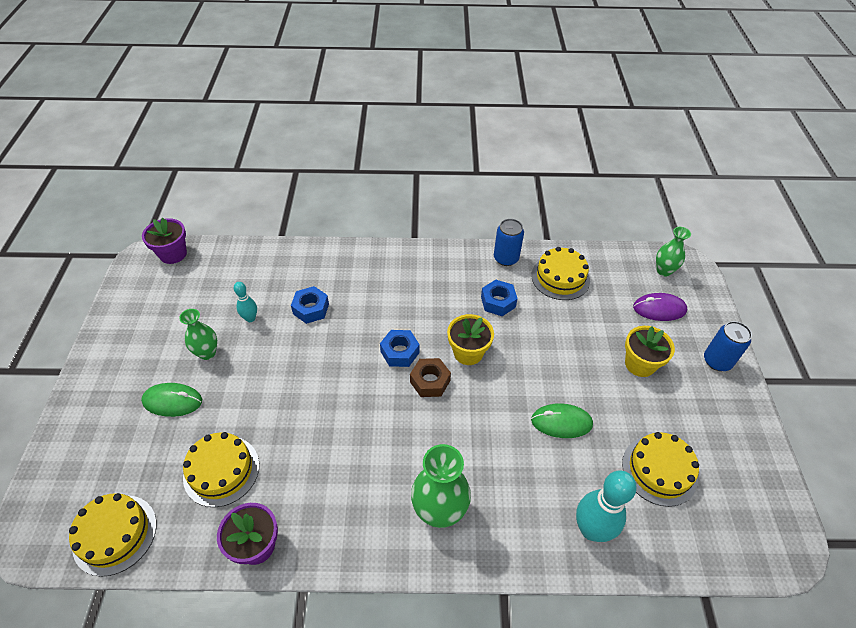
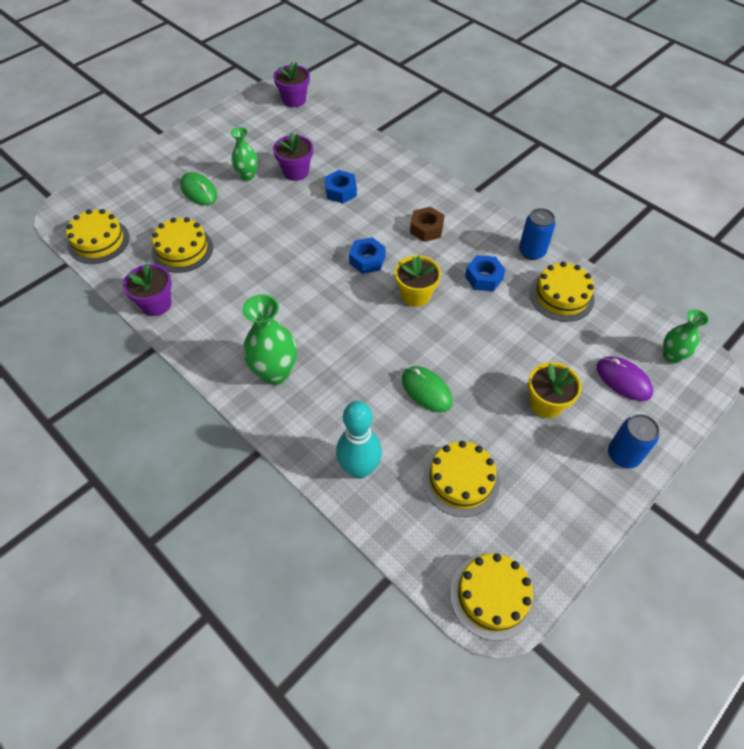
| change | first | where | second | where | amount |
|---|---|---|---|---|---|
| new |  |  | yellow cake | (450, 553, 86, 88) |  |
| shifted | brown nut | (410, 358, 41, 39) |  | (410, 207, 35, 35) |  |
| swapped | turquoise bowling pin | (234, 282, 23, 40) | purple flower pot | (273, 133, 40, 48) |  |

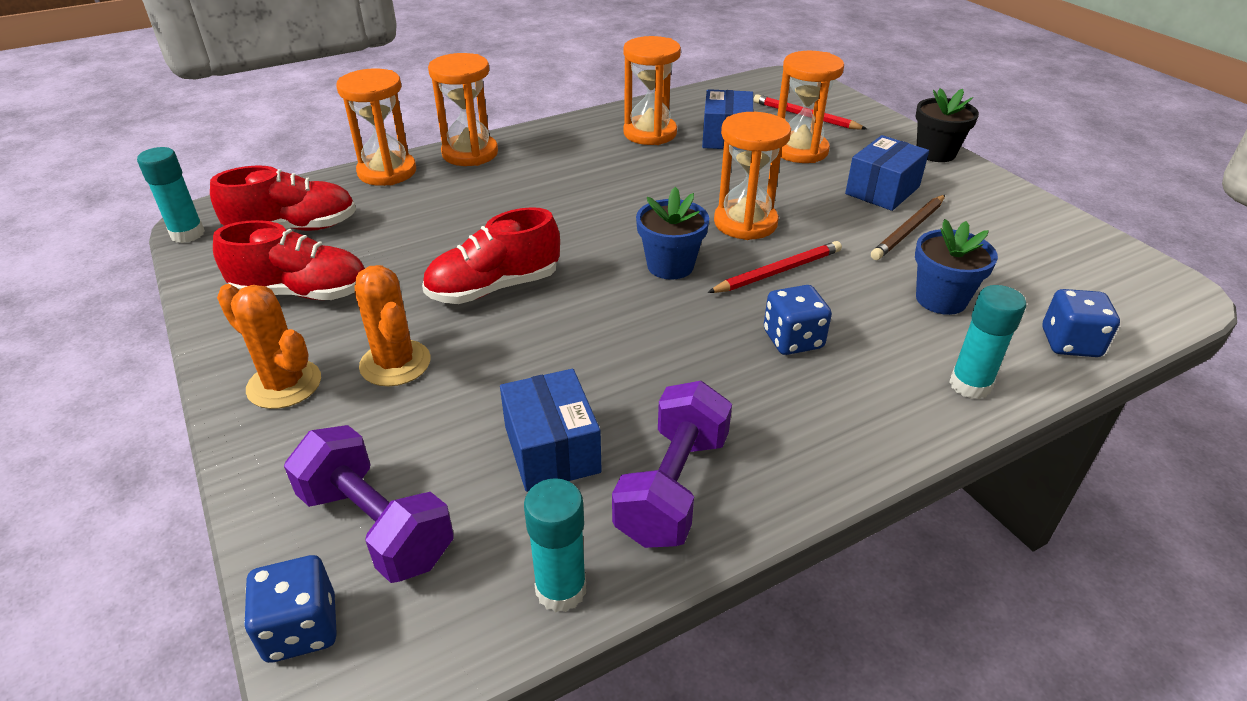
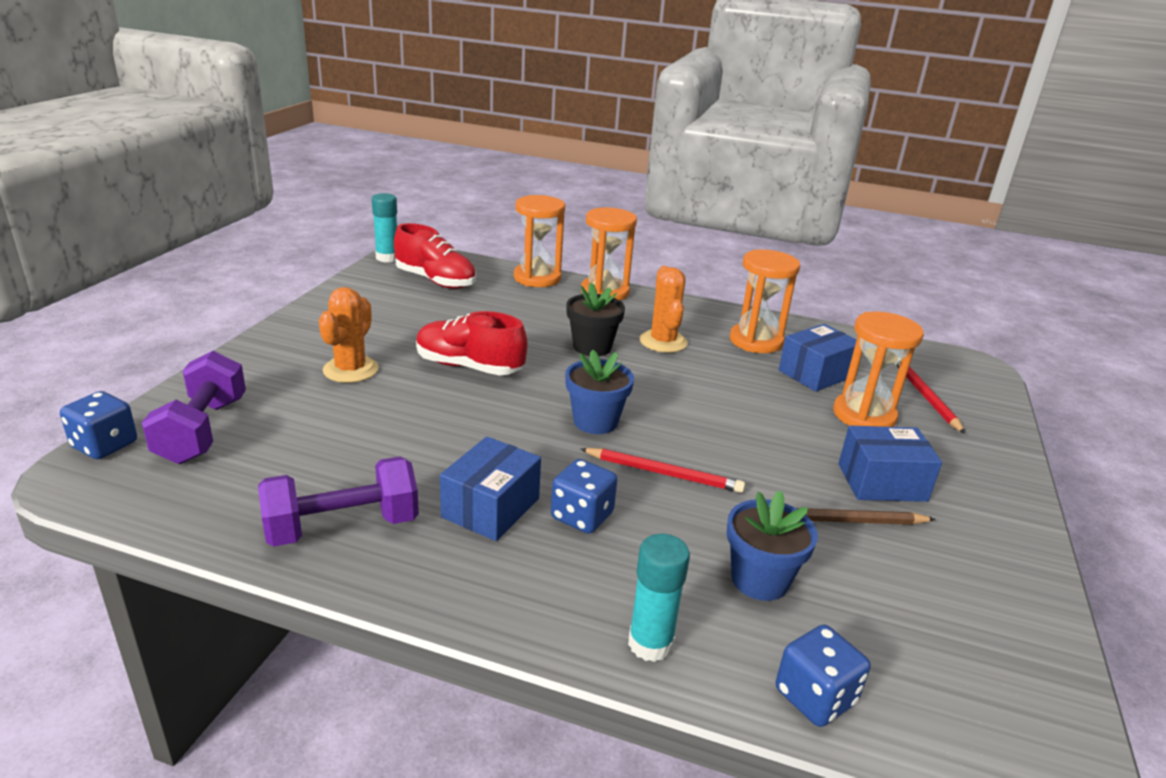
| change | first | where | second | where | amount |
|---|---|---|---|---|---|
| gone | red shoe | (213, 220, 152, 80) |  |  |  |
| gone | turquoise glue stick | (524, 478, 62, 134) |  |  |  |
| gone | orange hourglass | (714, 112, 77, 128) |  |  |  |
| shifted | orange cactus | (217, 284, 104, 125) |  | (640, 266, 48, 87) |  |
| shifted | blue box | (500, 369, 102, 123) |  | (440, 436, 101, 105) |  |
| shifted | black flower pot | (915, 88, 64, 74) |  | (566, 282, 59, 74) |  |

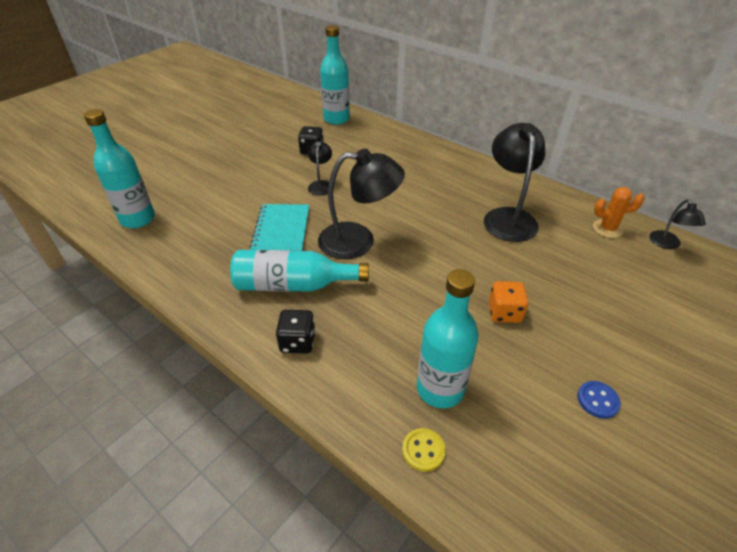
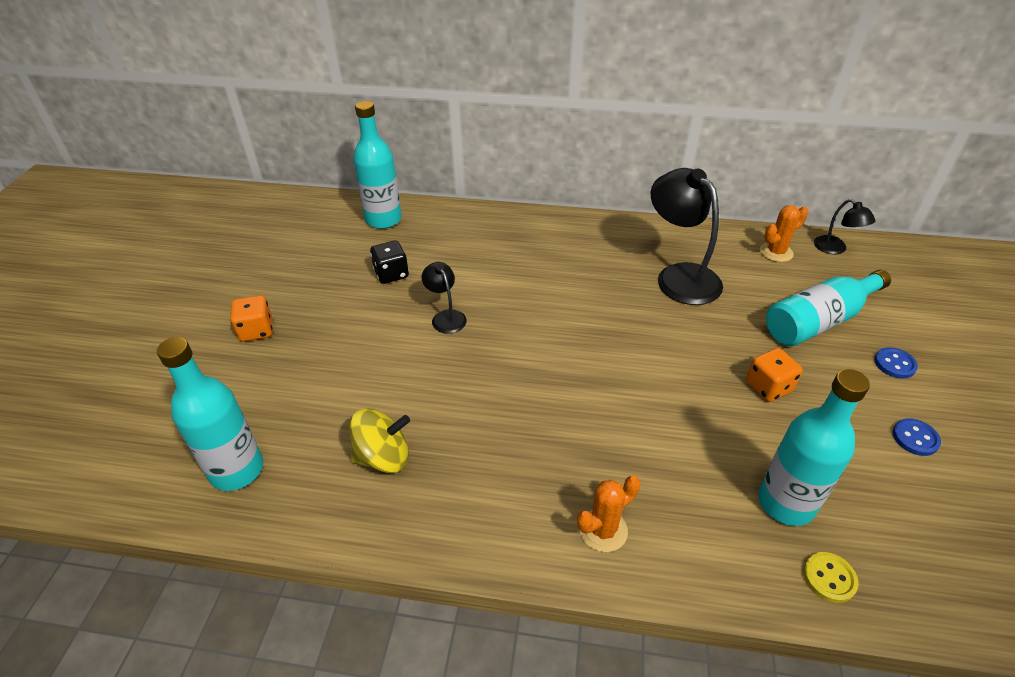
| change | first | where | second | where | amount |
|---|---|---|---|---|---|
| gone | turquoise notebook | (250, 204, 59, 47) |  |  |  |
| gone | black lamp | (318, 148, 87, 111) |  |  |  |
| new |  |  | orange dice | (230, 295, 42, 47) |  |
| new |  |  | yellow spinning top | (350, 408, 60, 65) |  |
| new |  |  | blue button | (874, 347, 44, 32) |  |
| shifted | turquoise bottle | (230, 250, 139, 42) |  | (766, 270, 125, 76) |  |
| swapped | black dice | (276, 310, 39, 44) | orange cactus | (577, 475, 63, 77) |  |

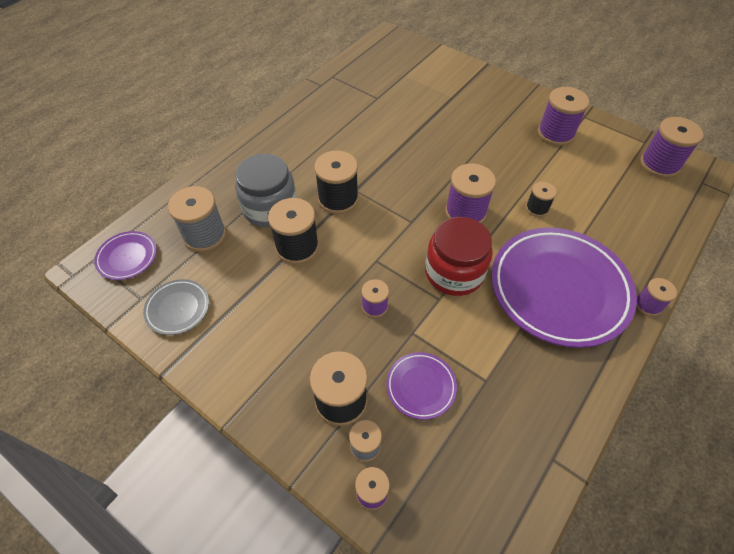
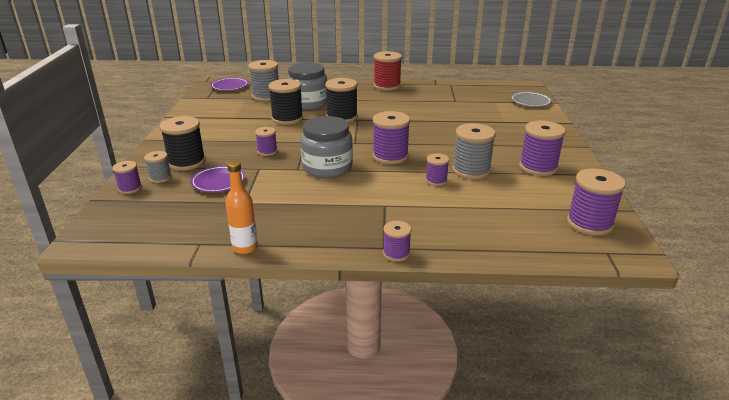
| change | first | where | second | where | amount |
|---|---|---|---|---|---|
| gone | purple plate | (491, 228, 146, 120) |  |  |  |
| new |  |  | orange bottle | (226, 161, 32, 93) |  |
| new |  |  | red spool | (374, 51, 28, 40) |  |
| new |  |  | grey spool | (452, 123, 44, 56) |  |
| shifted | grey plate | (143, 279, 66, 56) |  | (511, 92, 41, 15) |  |
| repainted | red jar | (425, 217, 68, 79) | grey jar | (300, 116, 53, 62) |  |
| repainted | black spool | (526, 182, 31, 35) | purple spool | (425, 153, 24, 33) |  |

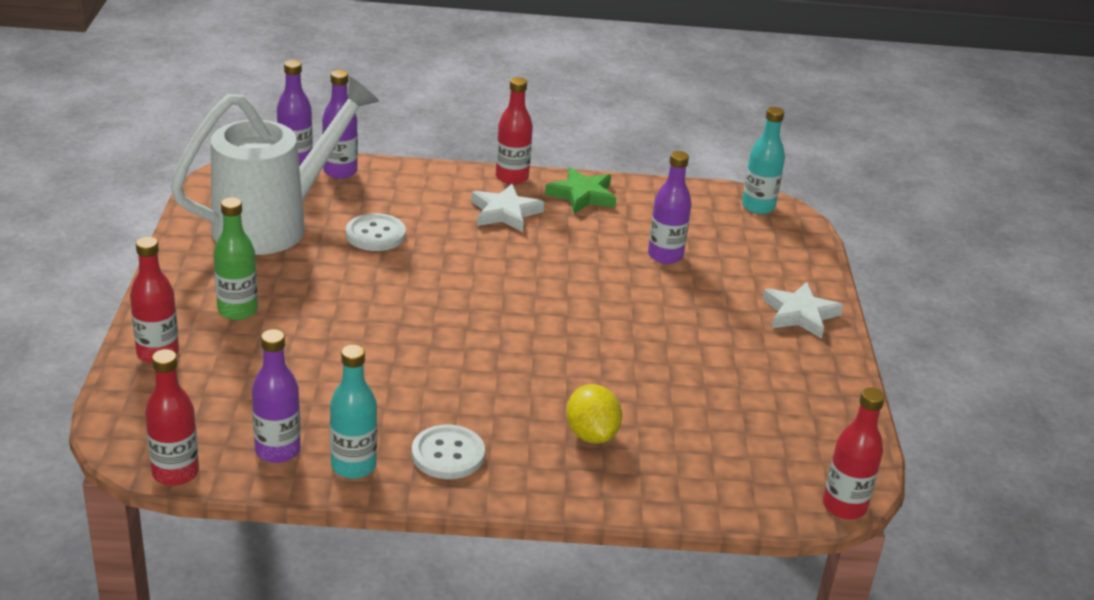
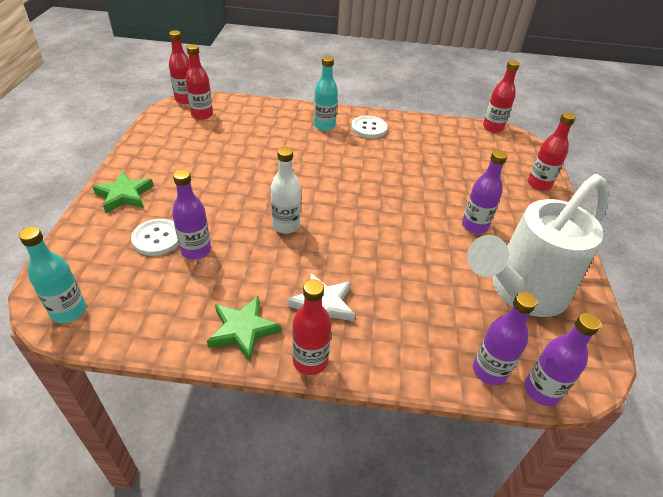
| change | first | where | second | where | amount |
|---|---|---|---|---|---|
| gone | green bottle | (213, 197, 45, 123) |  |  |  |
| gone | yellow lemon | (566, 384, 56, 60) |  |  |  |
| new |  |  | red bottle | (185, 44, 28, 76) |  |
| new |  |  | white bottle | (271, 147, 30, 87) |  |
| shifted | purple bottle | (252, 329, 49, 134) |  | (462, 150, 45, 84) |  |
| shifted | turquoise bottle | (330, 345, 47, 134) |  | (314, 56, 24, 75) |  |
| shifted | white button | (346, 213, 60, 38) |  | (131, 219, 48, 37) |  |
| repainted | white star | (762, 282, 82, 57) | green star | (92, 171, 62, 42) |  |

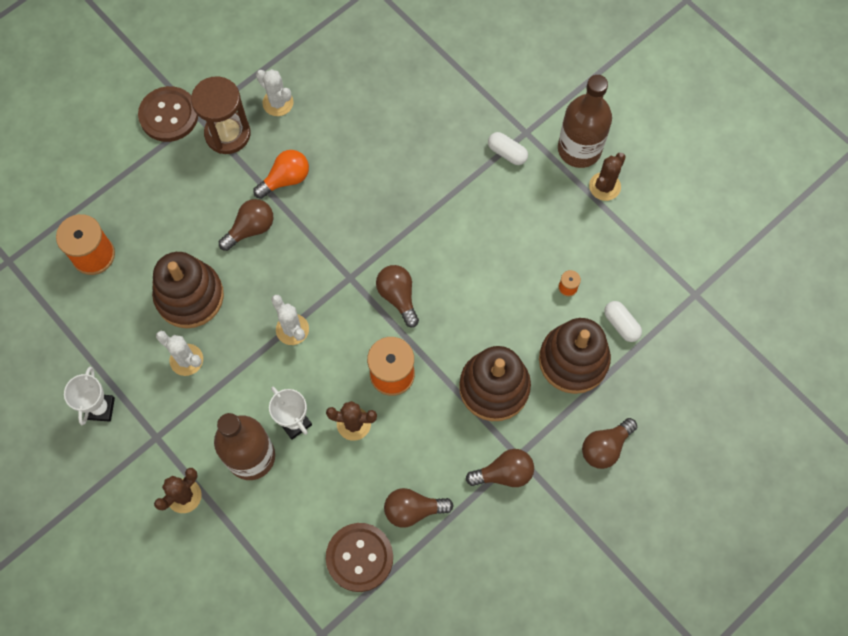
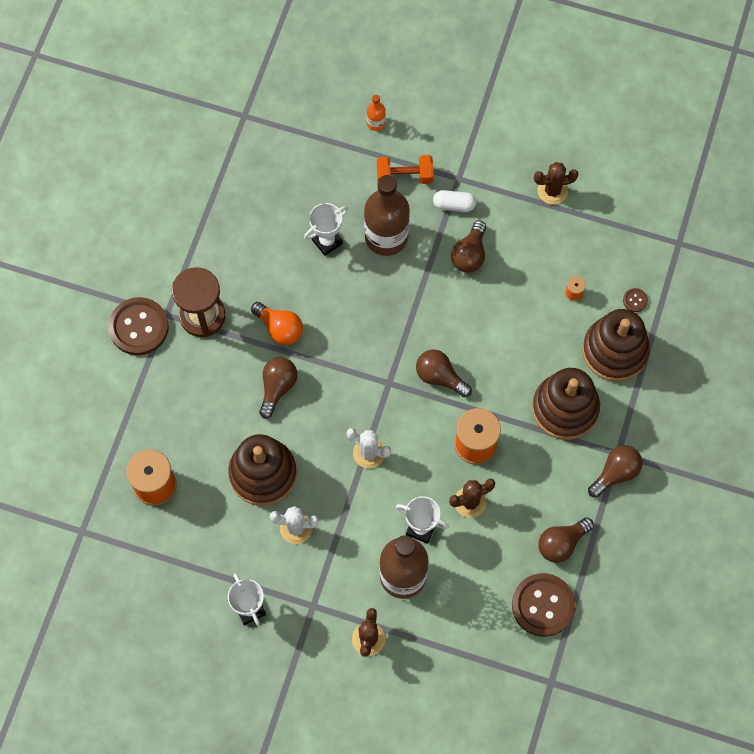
| change | first | where | second | where | amount |
|---|---|---|---|---|---|
| gone | white cactus | (256, 69, 38, 47) |  |  |  |
| new |  |  | white trophy | (304, 203, 44, 53) |  |
| new |  |  | orange bottle | (367, 95, 19, 36) |  |
| new |  |  | orange dumbbell | (377, 155, 56, 29) |  |
| shifted | brown bottle | (558, 75, 54, 93) |  | (364, 175, 46, 81) |  |
| shifted | brown light bulb | (582, 418, 55, 51) |  | (451, 221, 35, 52) |  |
| swapped | white capsule | (604, 301, 38, 41) | brown button | (623, 288, 25, 24) |  |
| rotated | orange light bulb | (253, 150, 56, 49) |  | (251, 302, 52, 43) | 105 degrees clockwise |
| rotated | brown cactus | (589, 153, 37, 48) |  | (534, 162, 44, 43) | 75 degrees clockwise |

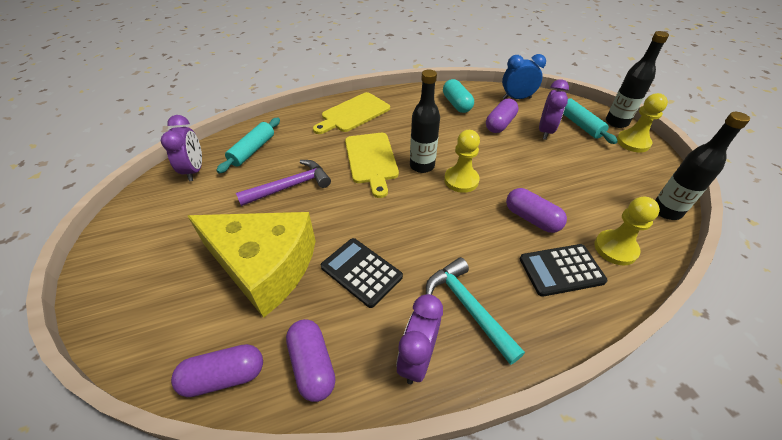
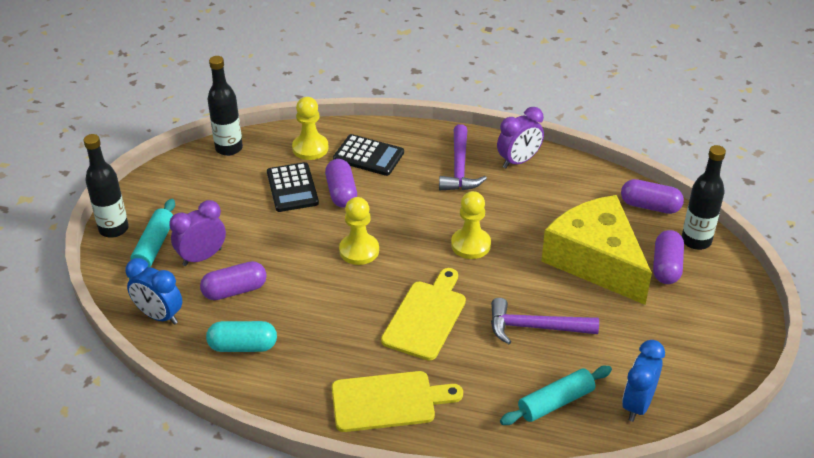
| change | first | where | second | where | amount |
|---|---|---|---|---|---|
| shifted | purple capsule | (286, 319, 50, 83) |  | (653, 230, 31, 54) |  |
| shifted | black calculator | (321, 238, 82, 70) |  | (267, 162, 52, 50) |  |
| shifted | black bottle | (410, 69, 30, 104) |  | (682, 145, 44, 105) |  |
| shifted | yellow pawn | (617, 93, 51, 59) |  | (451, 191, 40, 68) |  |
| repainted | purple clock | (161, 115, 41, 66) | blue clock | (622, 340, 43, 82) |  |
| repainted | turquoise hammer | (426, 257, 99, 108) | purple hammer | (439, 124, 48, 66) |  |
| rotated | turquoise capsule | (443, 79, 31, 34) |  | (206, 321, 71, 31) | 75 degrees clockwise |

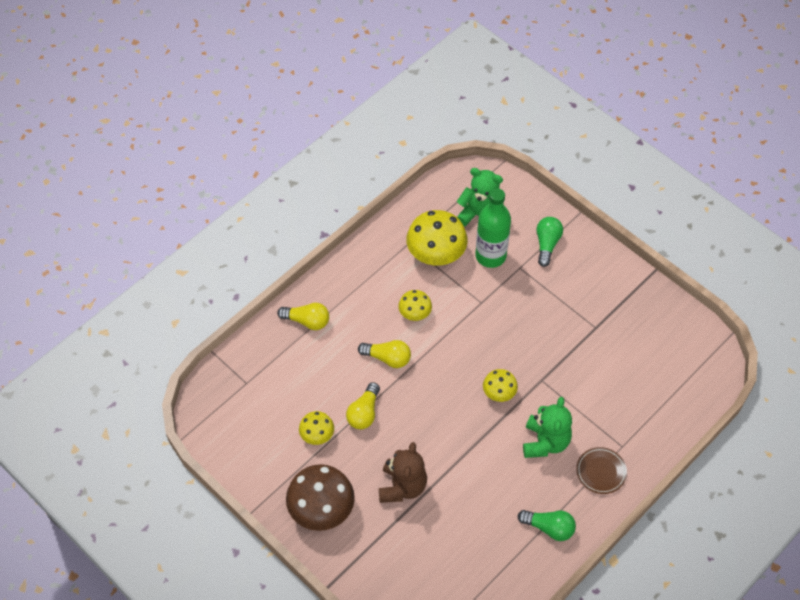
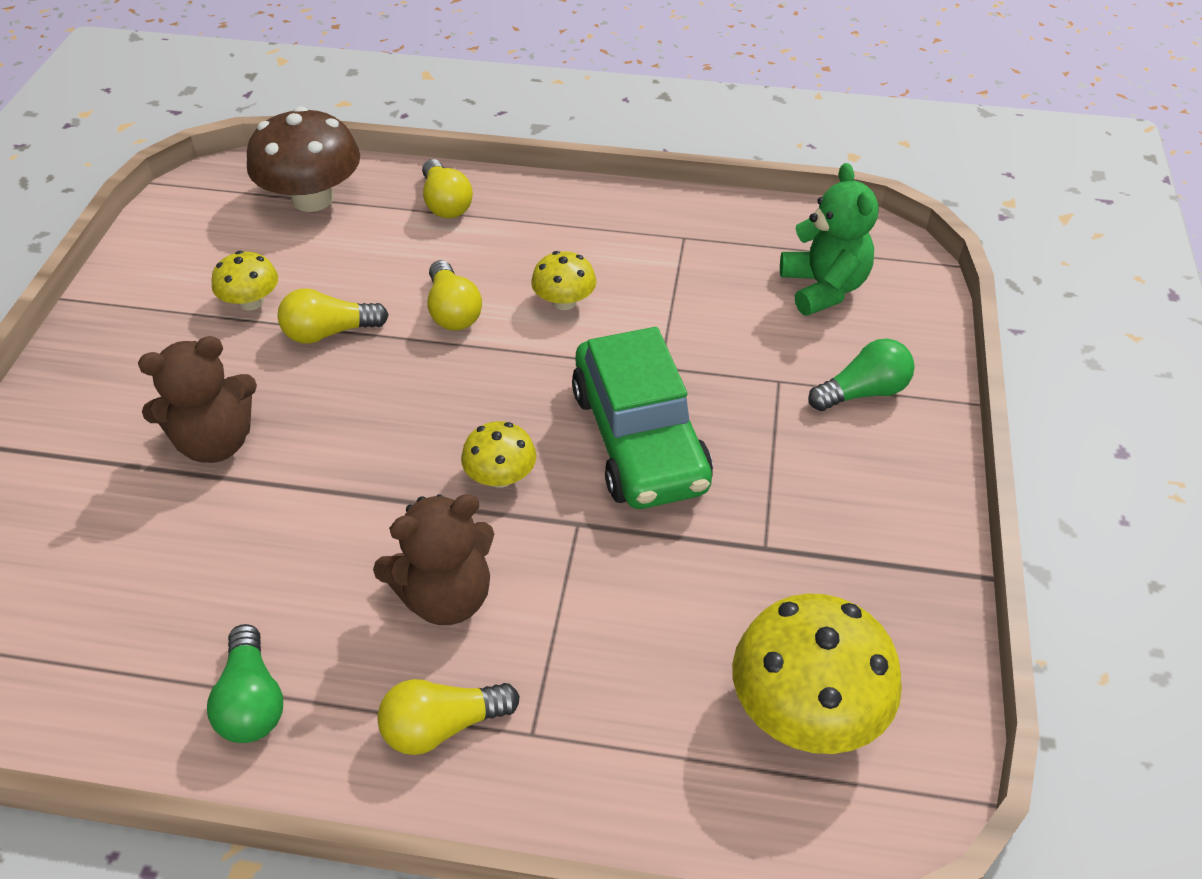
| change | first | where | second | where | amount |
|---|---|---|---|---|---|
| gone | green bottle | (475, 188, 36, 80) |  |  |  |
| new |  |  | green car | (572, 327, 141, 182) |  |
| shifted | brown mushroom | (286, 464, 69, 67) |  | (247, 106, 113, 106) |  |
| shifted | yellow mushroom | (406, 210, 62, 55) |  | (732, 593, 170, 161) |  |
| swapped | brown plate | (576, 447, 51, 47) | yellow light bulb | (377, 679, 143, 76) |  |
| repainted | green teddy bear | (523, 397, 49, 61) | brown teddy bear | (373, 494, 121, 131) |  |

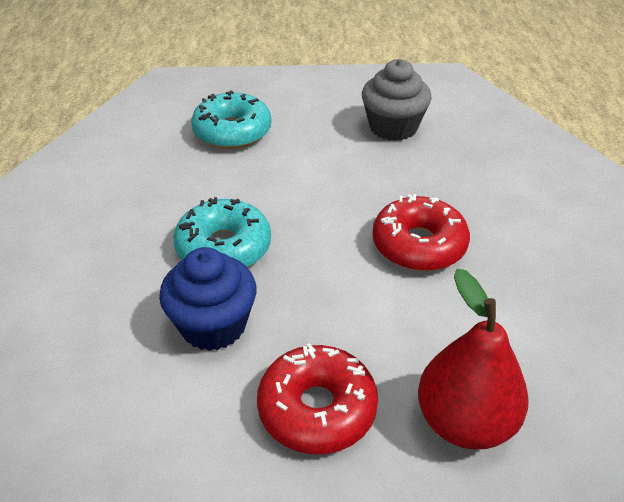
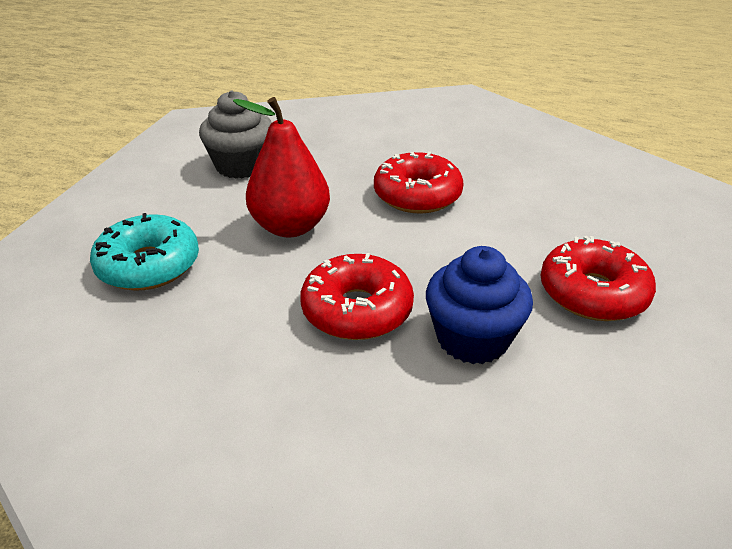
| change | first | where | second | where | amount |
|---|---|---|---|---|---|
| shifted | red pear | (418, 269, 111, 181) |  | (233, 97, 97, 140) |  |
| repainted | turquoise donut | (173, 197, 98, 70) | red donut | (300, 253, 114, 87) |  |

